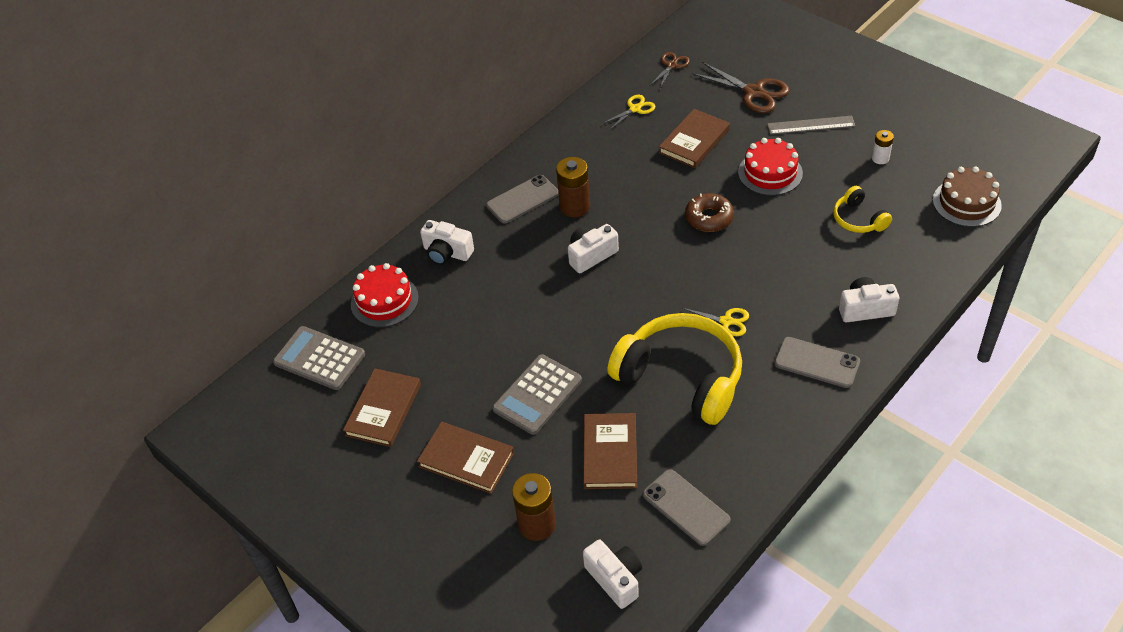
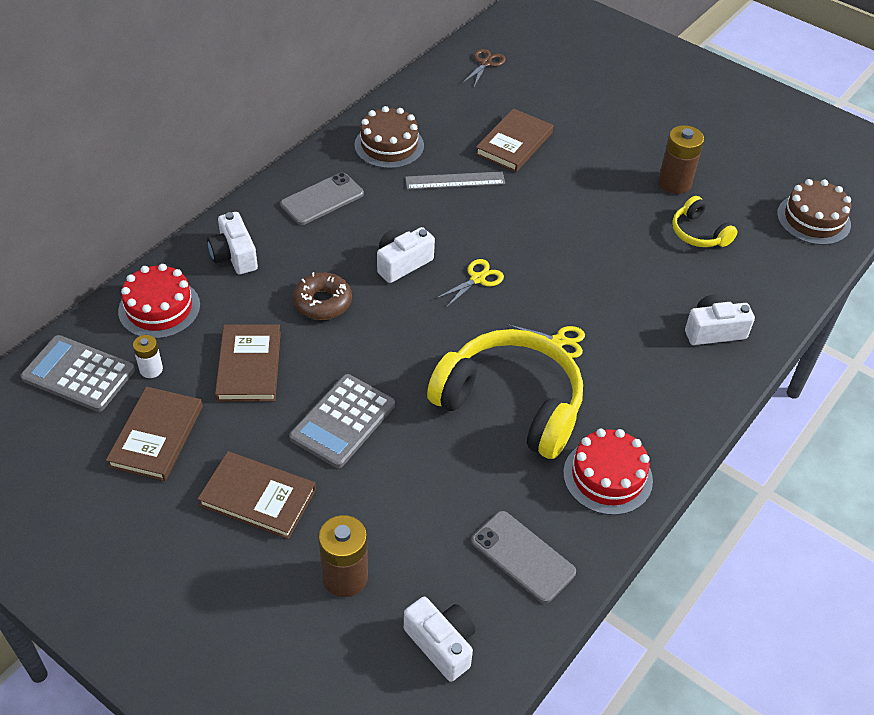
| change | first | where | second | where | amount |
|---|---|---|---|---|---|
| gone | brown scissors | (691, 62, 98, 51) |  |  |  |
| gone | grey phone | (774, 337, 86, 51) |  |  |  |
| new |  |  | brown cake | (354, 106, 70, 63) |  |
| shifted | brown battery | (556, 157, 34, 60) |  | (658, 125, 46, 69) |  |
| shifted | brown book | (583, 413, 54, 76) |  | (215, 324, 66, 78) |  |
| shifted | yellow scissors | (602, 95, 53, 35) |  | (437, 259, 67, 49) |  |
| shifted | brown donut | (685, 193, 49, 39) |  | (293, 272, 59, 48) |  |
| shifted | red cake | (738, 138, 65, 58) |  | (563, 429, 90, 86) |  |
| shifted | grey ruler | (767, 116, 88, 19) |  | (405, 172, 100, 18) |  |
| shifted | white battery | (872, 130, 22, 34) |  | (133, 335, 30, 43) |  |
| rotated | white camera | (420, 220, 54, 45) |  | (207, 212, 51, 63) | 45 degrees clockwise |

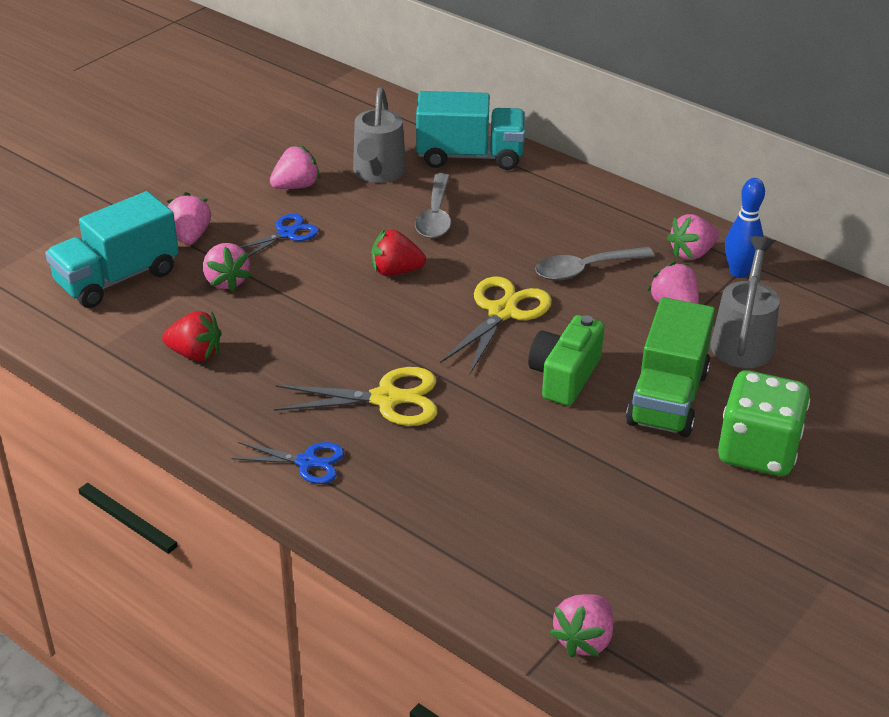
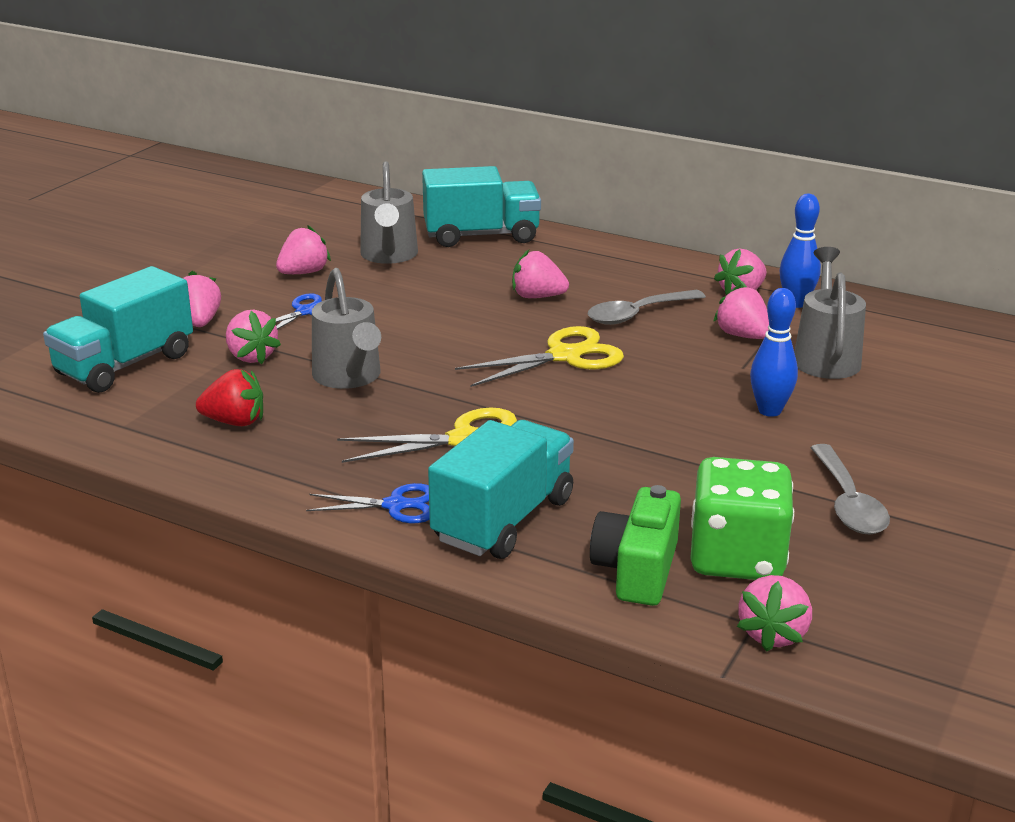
| change | first | where | second | where | amount |
|---|---|---|---|---|---|
| gone | red strawberry | (371, 229, 55, 47) |  |  |  |
| new |  |  | grey watering can | (312, 268, 69, 121) |  |
| new |  |  | turquoise truck | (428, 420, 146, 139) |  |
| new |  |  | pink strawberry | (512, 250, 57, 48) |  |
| shifted | grey spoon | (415, 173, 36, 65) |  | (810, 444, 80, 91) |  |
| shifted | green camera | (528, 315, 76, 91) |  | (590, 485, 91, 121) |  |
| shifted | green dice | (718, 370, 92, 106) |  | (690, 457, 104, 123) |  |
| swapped | green truck | (626, 297, 89, 140) | blue bowling pin | (750, 288, 48, 129) |  |
| rotated | yellow scissors | (440, 277, 112, 97) |  | (455, 326, 169, 61) | 45 degrees clockwise |

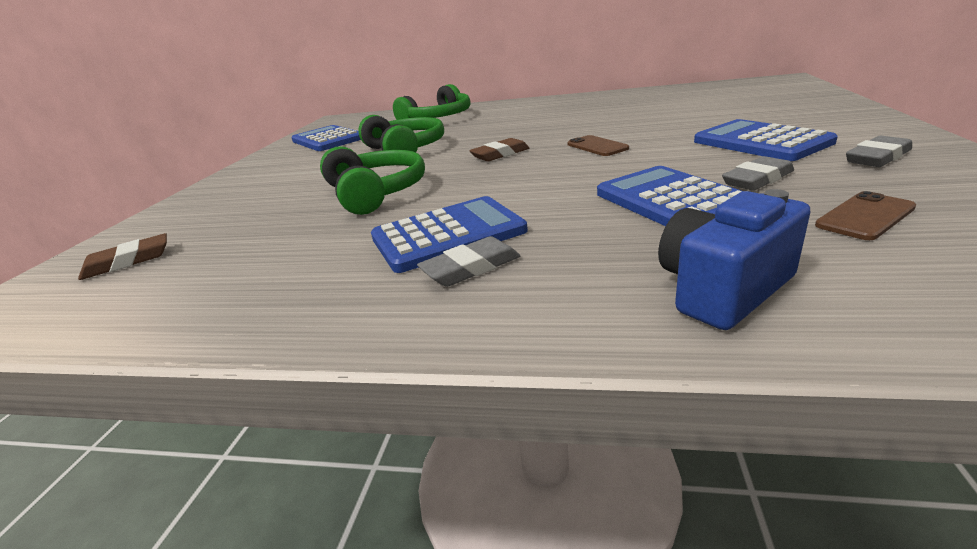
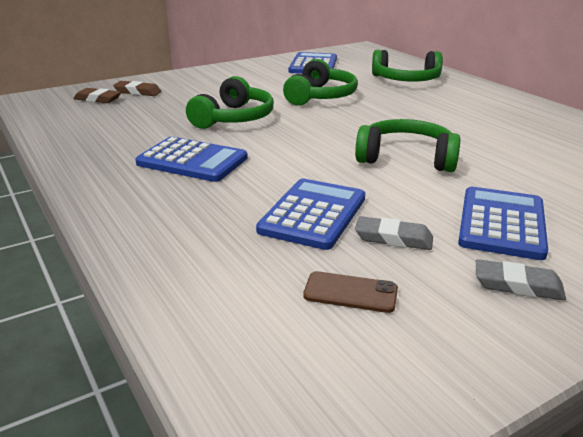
| change | first | where | second | where | amount |
|---|---|---|---|---|---|
| gone | grey eraser | (417, 236, 103, 51) |  |  |  |
| gone | blue camera | (658, 189, 152, 141) |  |  |  |
| shifted | brown eraser | (469, 138, 60, 23) |  | (113, 81, 48, 15) |  |
| swapped | brown phone | (567, 135, 62, 21) | green headphones | (355, 119, 105, 53) |  |

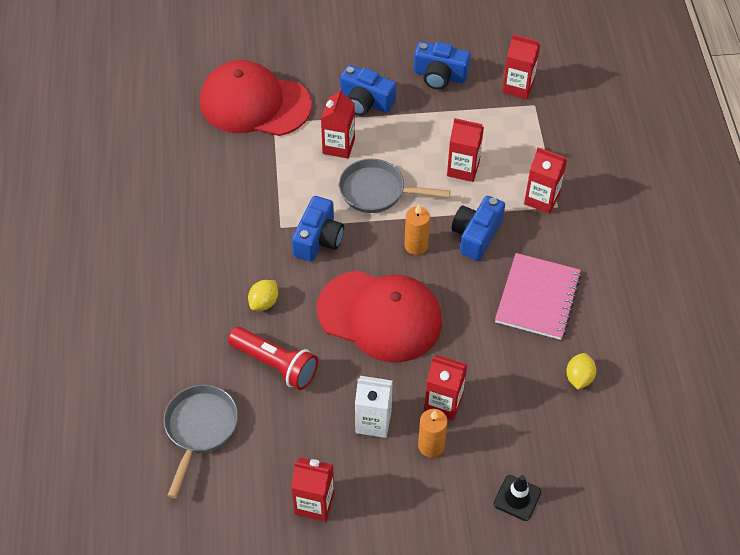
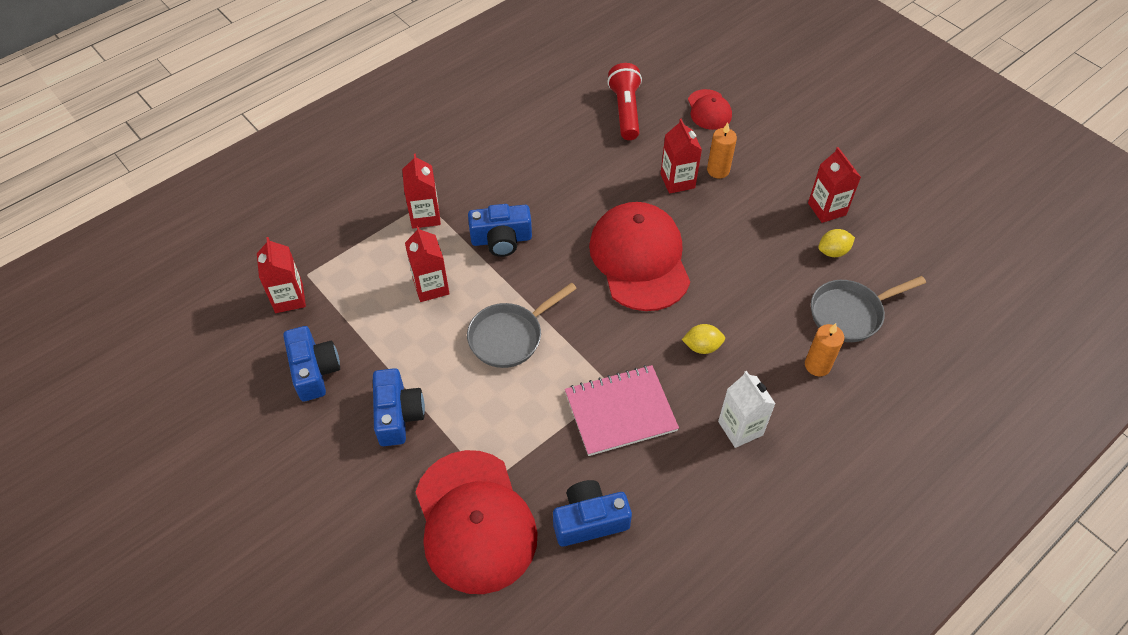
| change | first | where | second | where | amount |
|---|---|---|---|---|---|
| gone | red carton | (321, 88, 34, 70) |  |  |  |
| shifted | red flashlight | (228, 327, 90, 63) |  | (607, 63, 35, 77) |  |
| shifted | blue camera | (292, 196, 52, 66) |  | (553, 480, 79, 67) |  |
| shifted | white carton | (355, 376, 38, 62) |  | (718, 371, 58, 77) |  |
| shifted | orange candle | (404, 204, 26, 51) |  | (805, 323, 39, 53) |  |
| shifted | pink notebook | (495, 253, 86, 87) |  | (565, 365, 114, 91) |  |
| shifted | yellow lemon | (566, 353, 30, 36) |  | (818, 229, 37, 28) |  |
| swapped | black traffic cone | (494, 475, 47, 46) | red cap | (688, 89, 44, 41) |  |
| rotated | grey pan | (339, 159, 111, 54) |  | (467, 283, 110, 85) | 75 degrees clockwise |

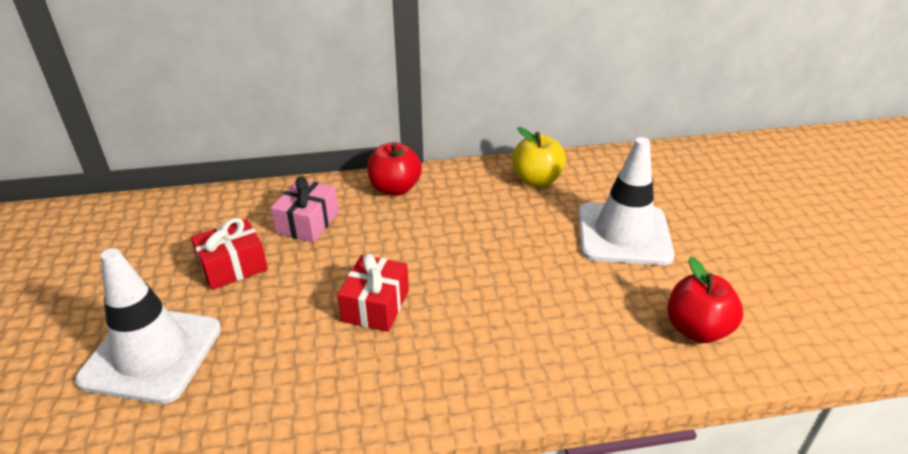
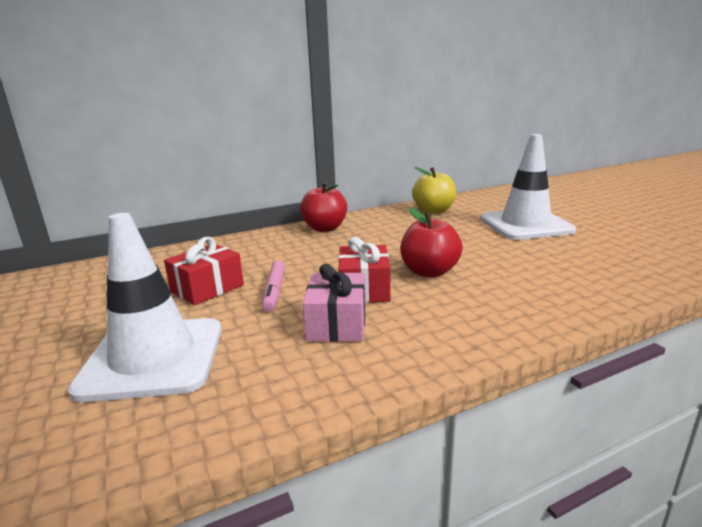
| change | first | where | second | where | amount |
|---|---|---|---|---|---|
| new |  |  | pink marker | (262, 261, 23, 51) |  |
| shifted | pink gift | (271, 176, 68, 67) |  | (302, 264, 64, 78) |  |
| shifted | red apple | (667, 257, 76, 86) |  | (400, 207, 63, 71) |  |

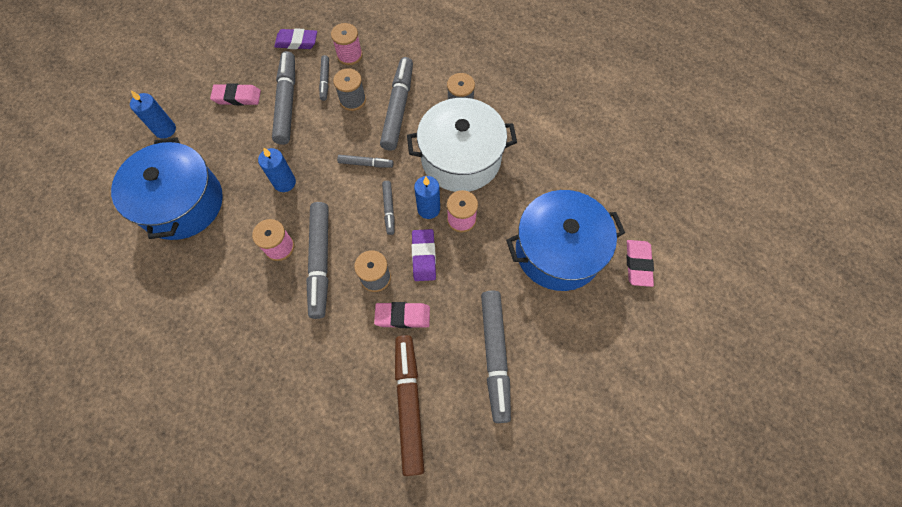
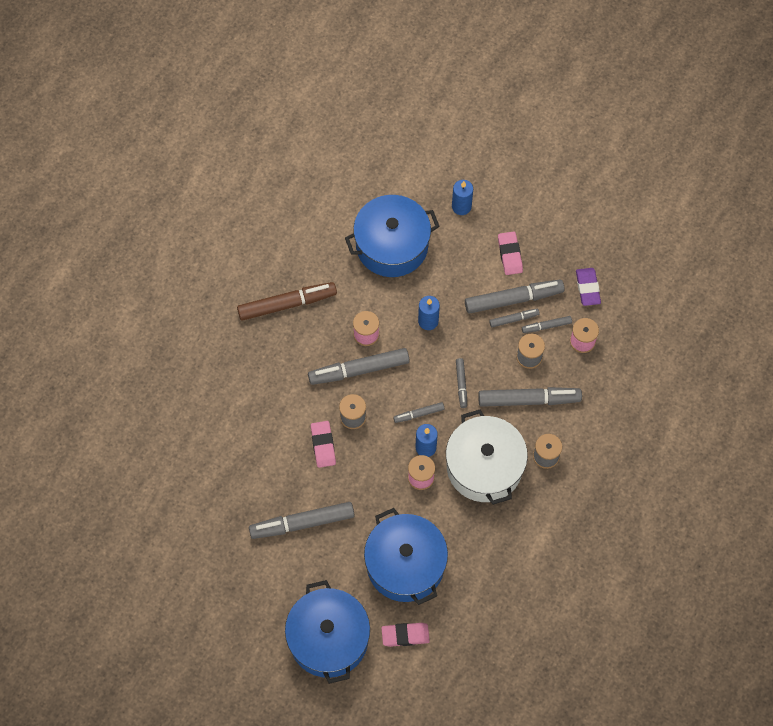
| change | first | where | second | where | amount |
|---|---|---|---|---|---|
| gone | purple eraser | (412, 229, 24, 52) |  |  |  |
| new |  |  | blue pot | (285, 580, 85, 104) |  |
| new |  |  | grey marker | (489, 309, 51, 18) |  |
| shifted | brown marker | (395, 335, 29, 141) |  | (237, 282, 100, 39) |  |

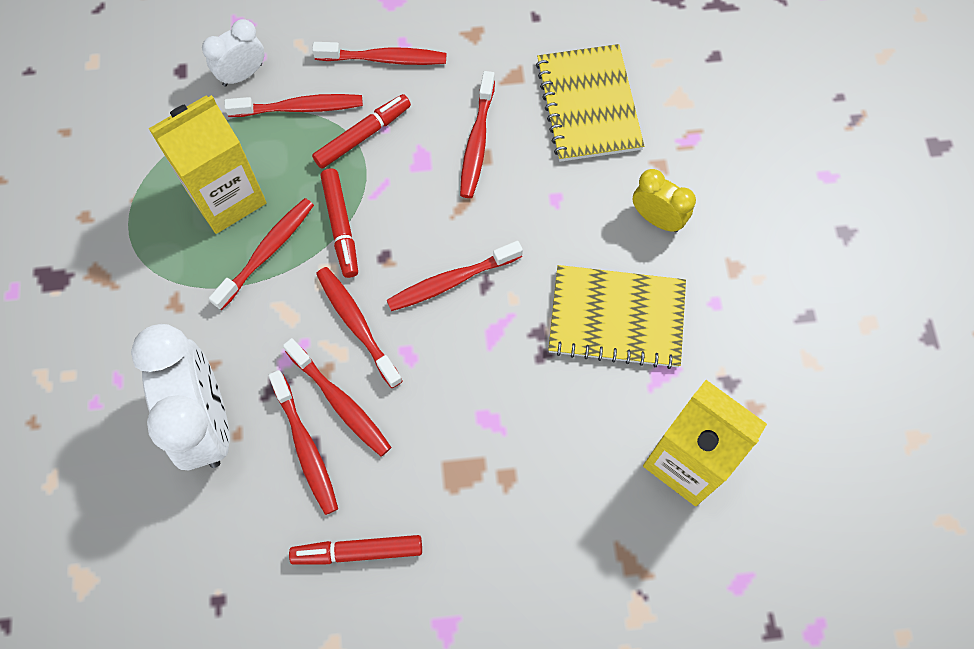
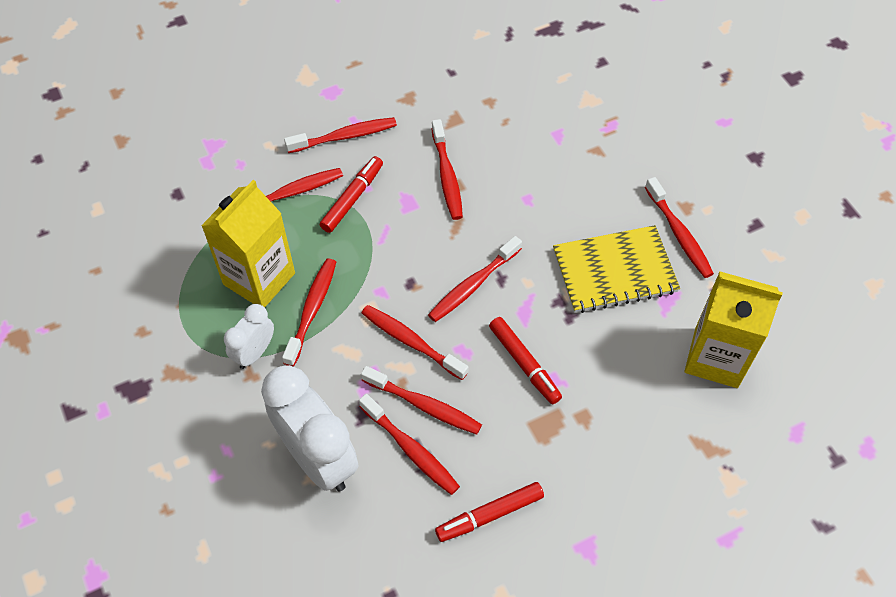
| change | first | where | second | where | amount |
|---|---|---|---|---|---|
| gone | yellow notebook | (536, 44, 108, 118) |  |  |  |
| gone | yellow clock | (632, 169, 64, 63) |  |  |  |
| new |  |  | red toothbrush | (645, 177, 69, 101) |  |
| shifted | white clock | (202, 19, 63, 68) |  | (224, 304, 50, 65) |  |
| shifted | red marker | (321, 168, 37, 110) |  | (489, 317, 73, 87) |  |

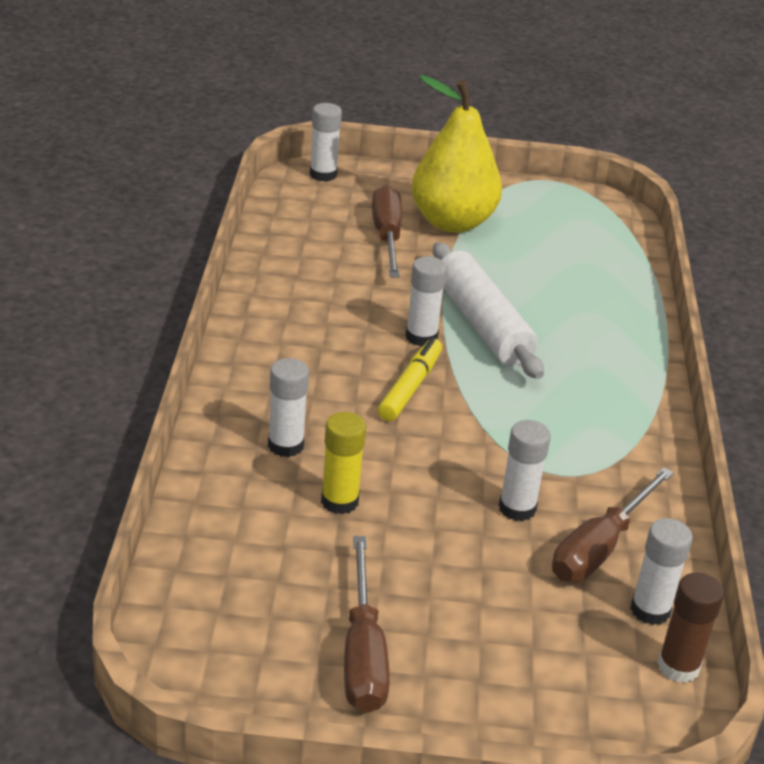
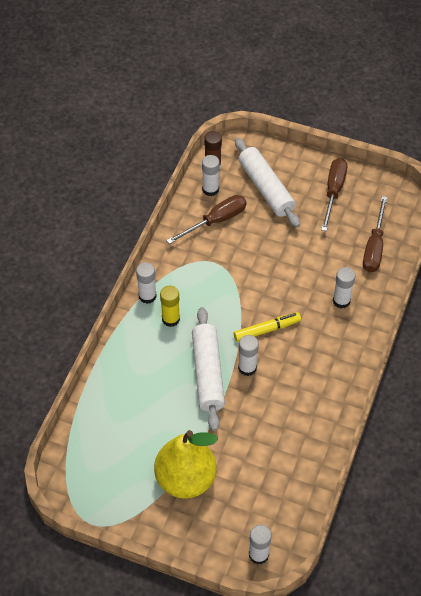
| change | first | where | second | where | amount |
|---|---|---|---|---|---|
| new |  |  | white rolling pin | (235, 138, 65, 90) |  |
| shifted | yellow glue stick | (321, 412, 45, 102) |  | (160, 285, 20, 42) |  |
| shifted | brown screwdriver | (372, 185, 30, 93) |  | (363, 196, 24, 76) |  |
| shifted | white glue stick | (499, 420, 52, 101) |  | (136, 262, 21, 42) |  |
| rotated | yellow marker | (378, 338, 64, 83) |  | (234, 312, 67, 30) | 150 degrees counterclockwise |

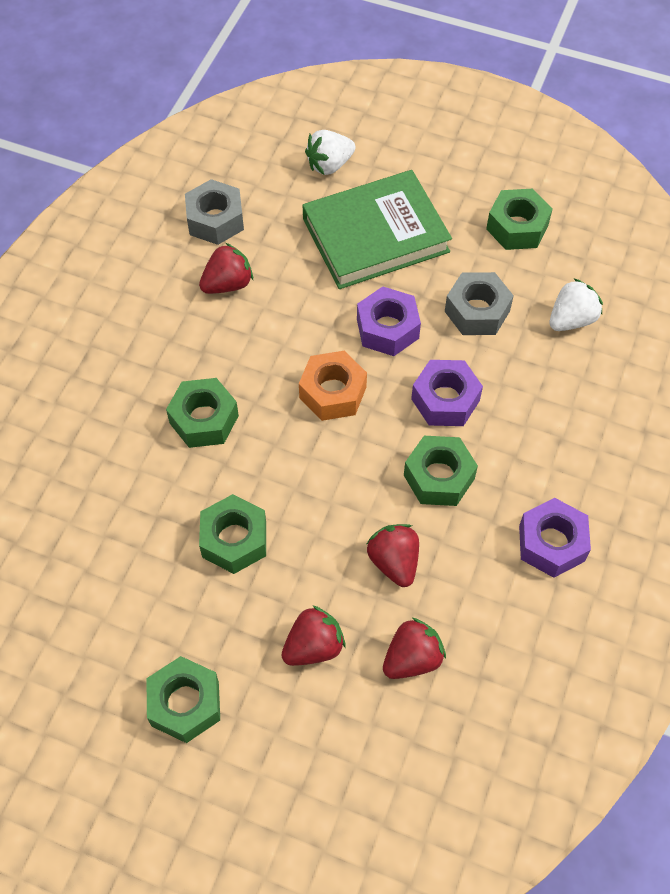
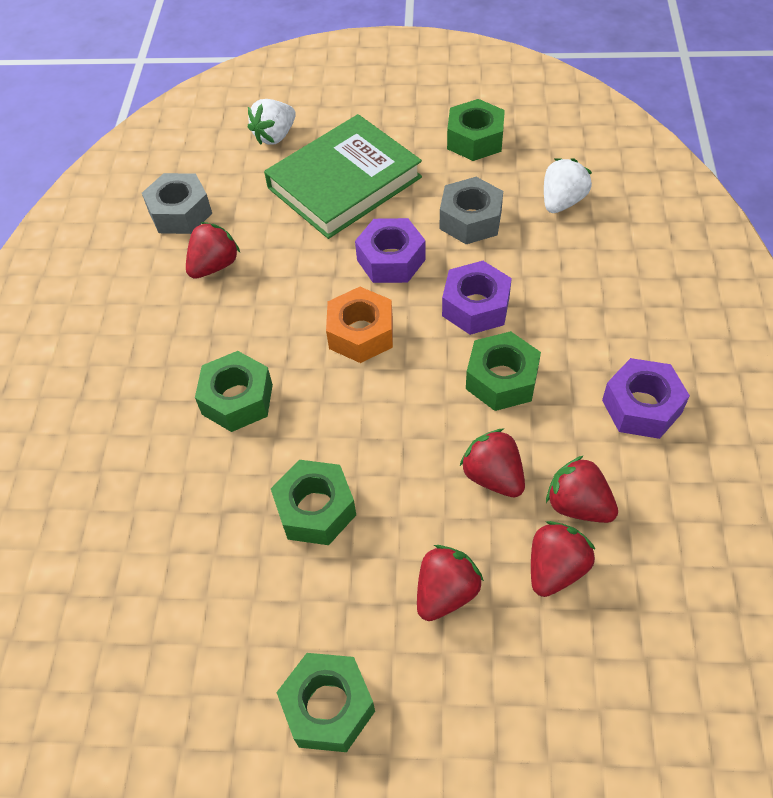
| change | first | where | second | where | amount |
|---|---|---|---|---|---|
| new |  |  | red strawberry | (546, 455, 72, 68) |  |

